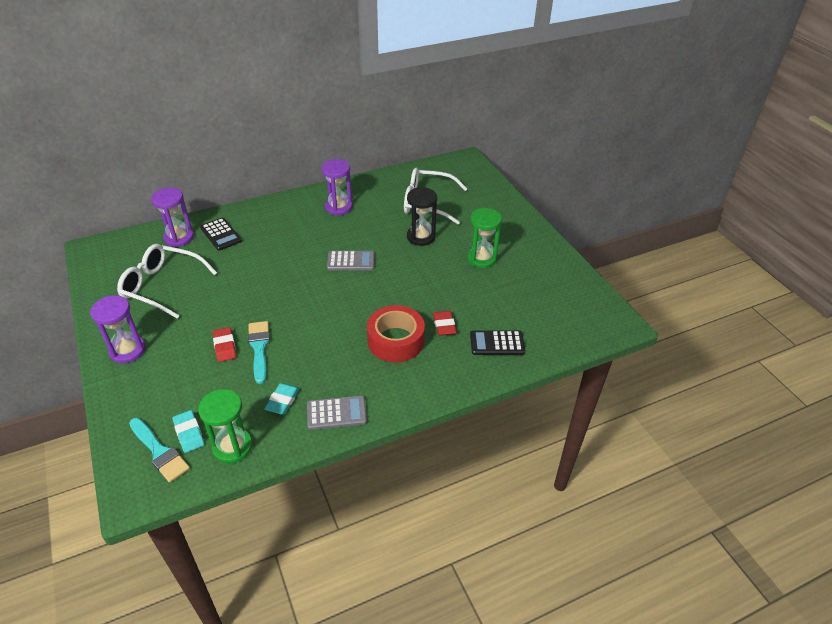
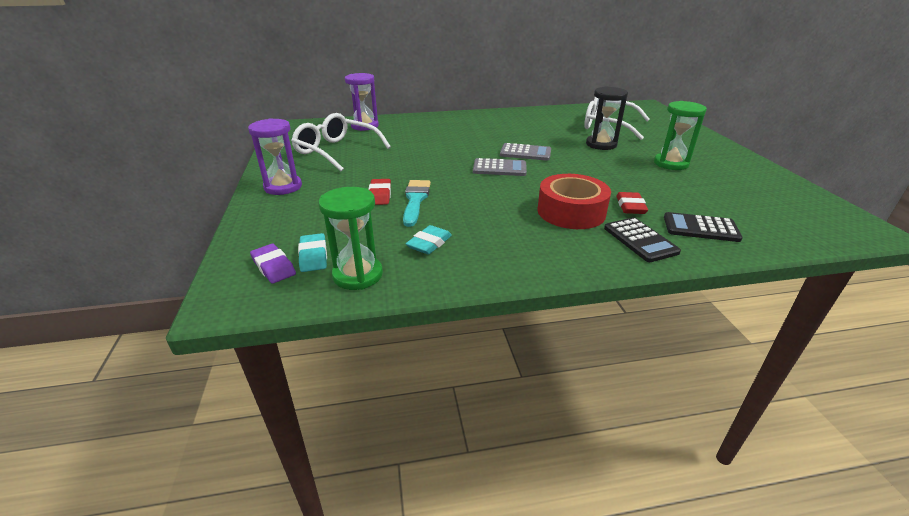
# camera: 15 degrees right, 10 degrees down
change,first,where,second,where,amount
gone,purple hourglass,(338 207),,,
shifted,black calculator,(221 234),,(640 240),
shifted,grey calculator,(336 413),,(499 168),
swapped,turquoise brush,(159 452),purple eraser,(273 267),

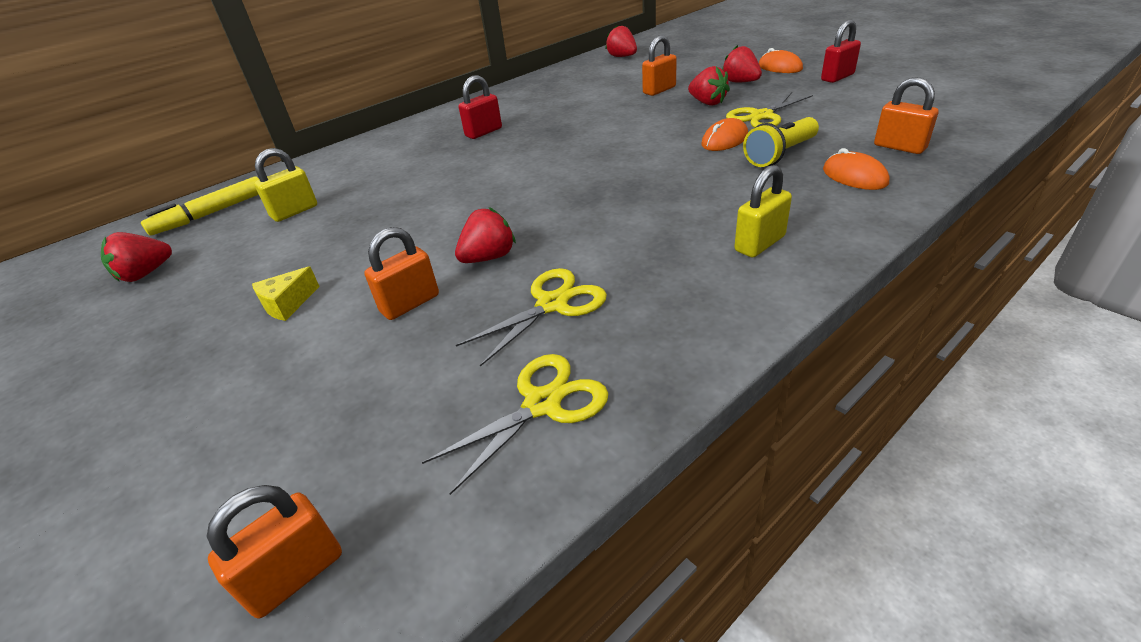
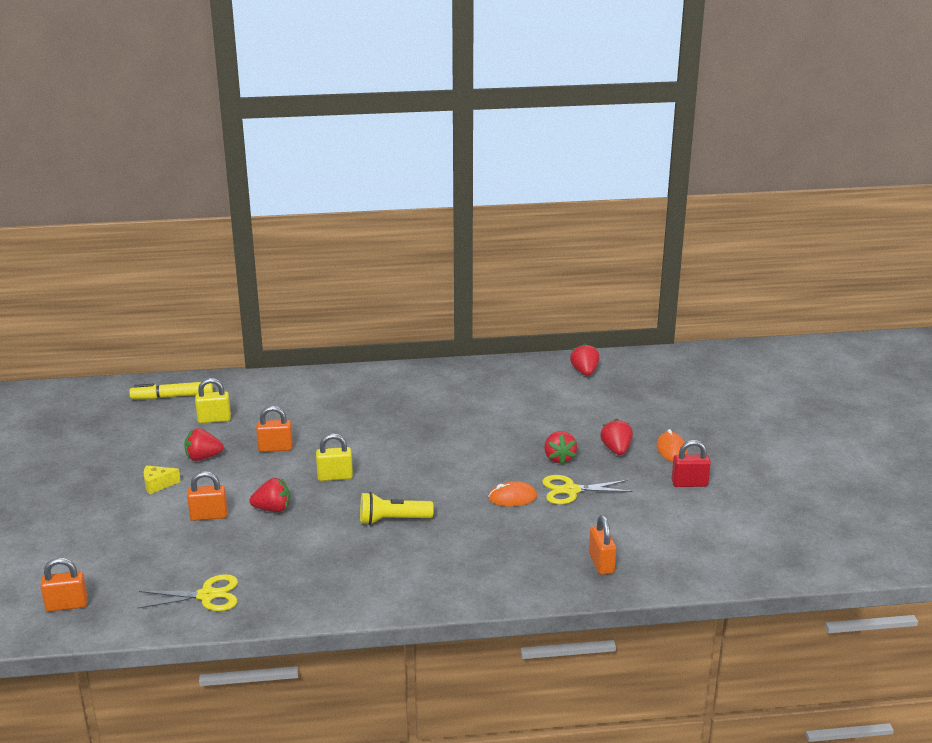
# camera: 30 degrees right, 10 degrees down
change,first,where,second,where,amount
shifted,orange padlock,(659 90),,(275 448),
gone,red padlock,(483 132),,,
shifted,yellow flashlight,(780 154),,(393 520),
gone,orange mouse,(854 176),,,
shifted,yellow padlock,(759 244),,(335 477),
shifted,red strawberry,(146 274),,(203 457),
gone,yellow scissors,(552 304),,,

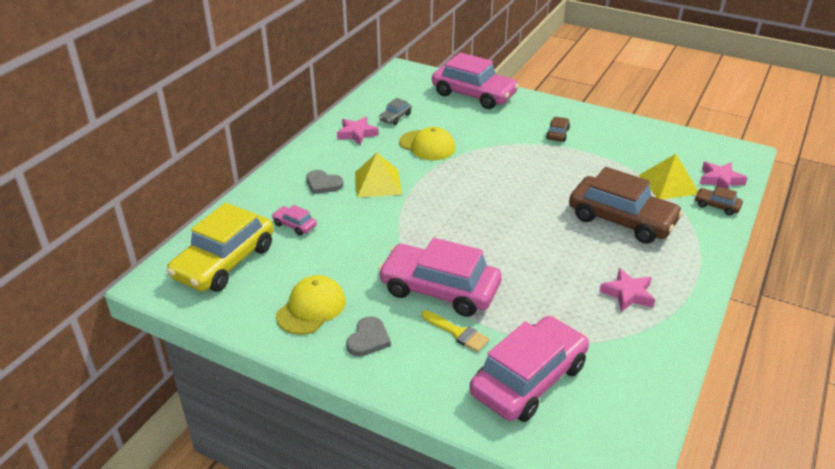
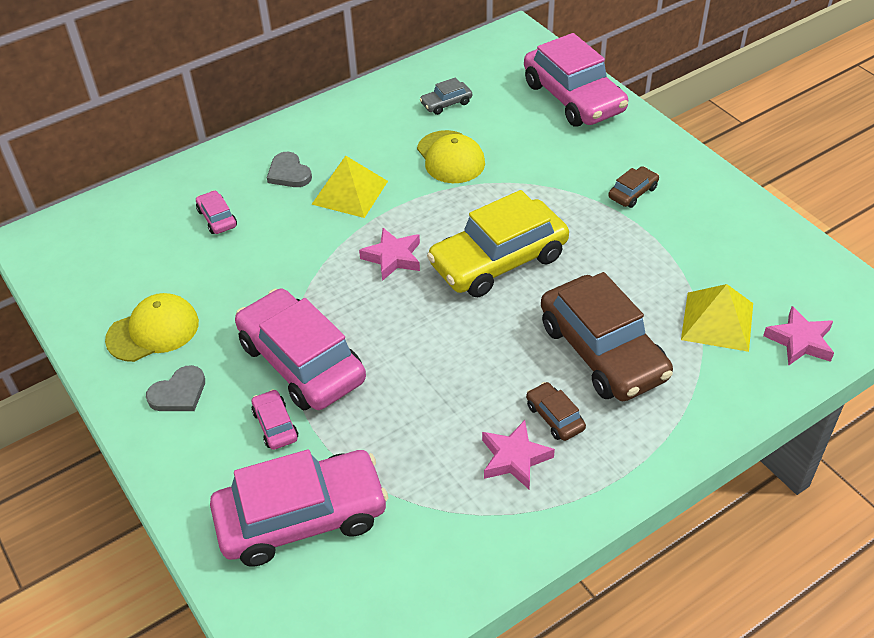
# camera: 30 degrees right, 10 degrees up
change,first,where,second,where,amount
shifted,pink star,(357 134),,(393 257),
shifted,brown car,(716 206),,(554 417),
shifted,yellow car,(224 262),,(498 260),
swapped,yellow brush,(457 333),pink car,(275 425),

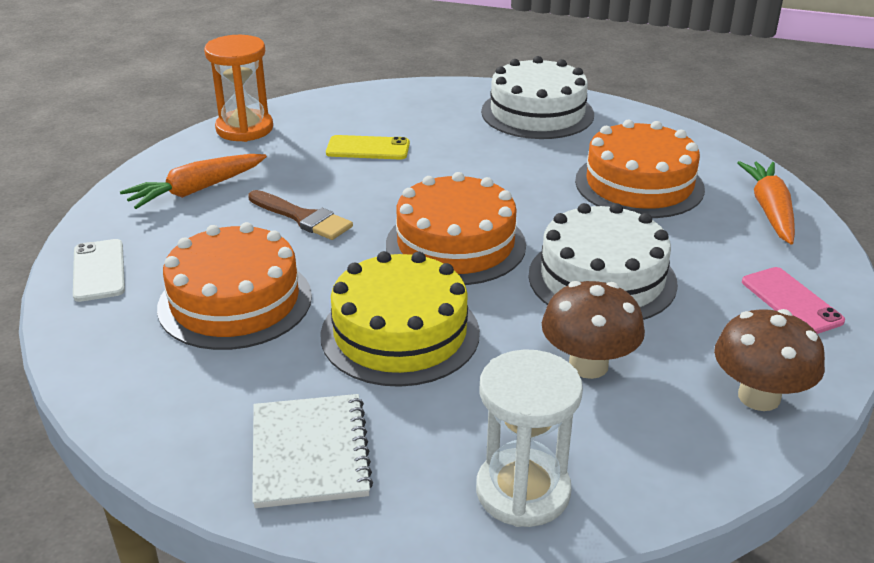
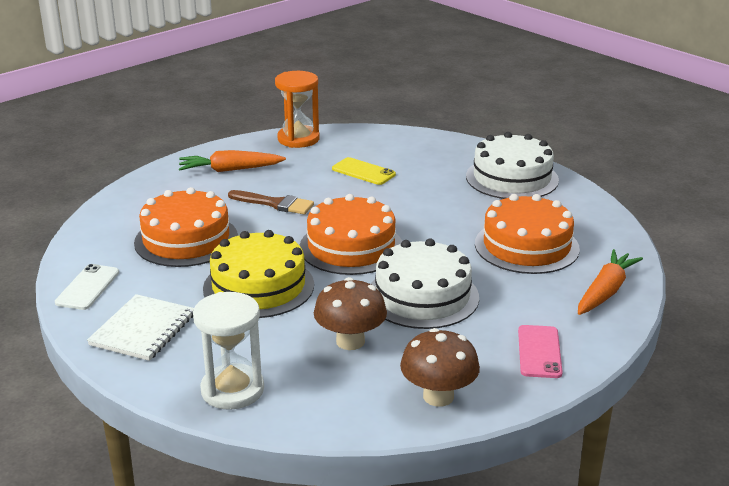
# camera: 30 degrees right, 5 degrees down
change,first,where,second,where,amount
rotated,brown brush,(303 218),,(275 204),45 degrees counterclockwise
shifted,white phone,(98 270),,(87 287),

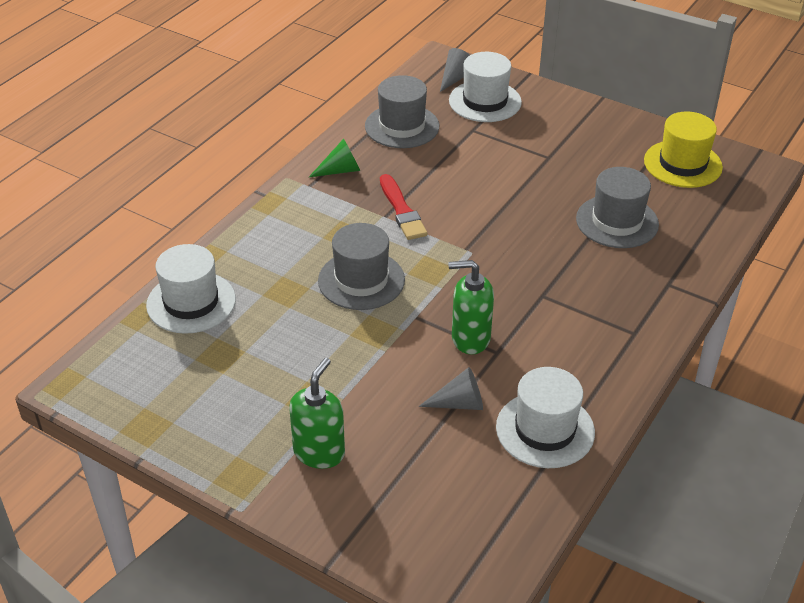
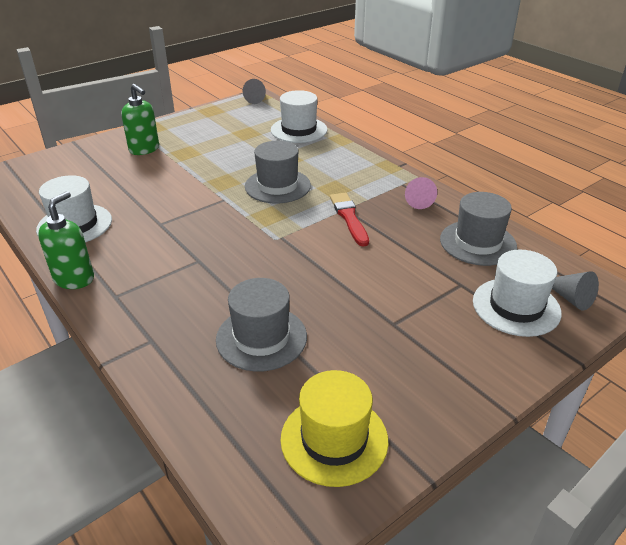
# camera: 110 degrees right, 5 degrees down
change,first,where,second,where,amount
repainted,green cone,(340 170),pink cone,(418 200),
rotated,red brush,(402 210),,(349 218),75 degrees clockwise
shifted,green soap dispenser,(470 338),,(74 279),
shifted,grey cone,(459 403),,(257 99),

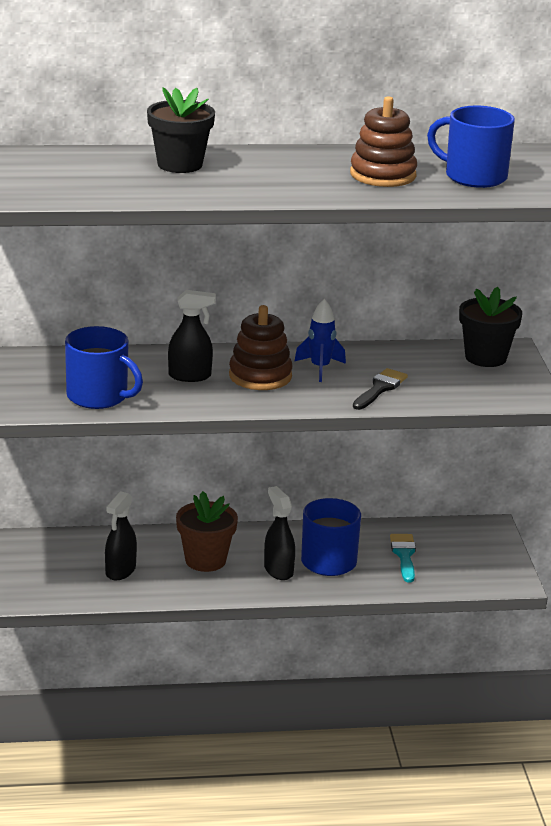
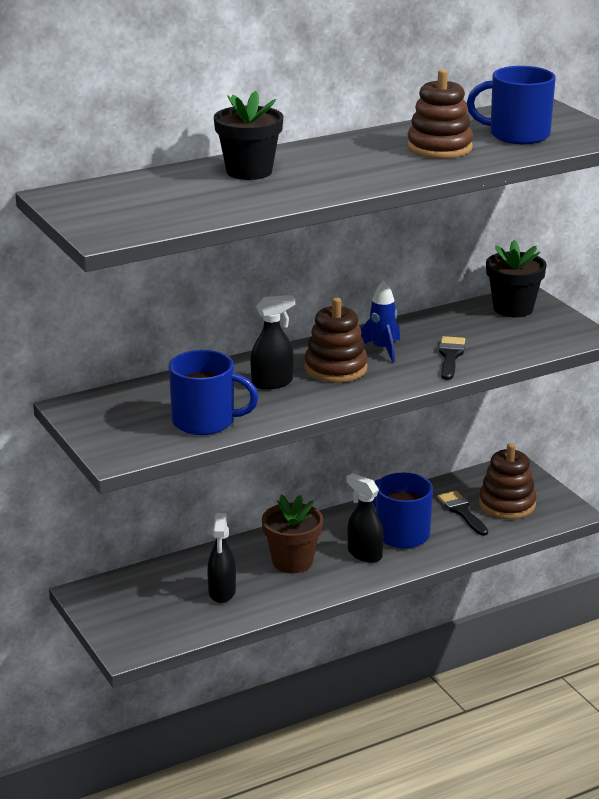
# camera: 20 degrees left, 0 degrees up
change,first,where,second,where,amount
repainted,turquoise brush,(404 555),black brush,(462 511),
new,,,brown stacking toy,(507 504),

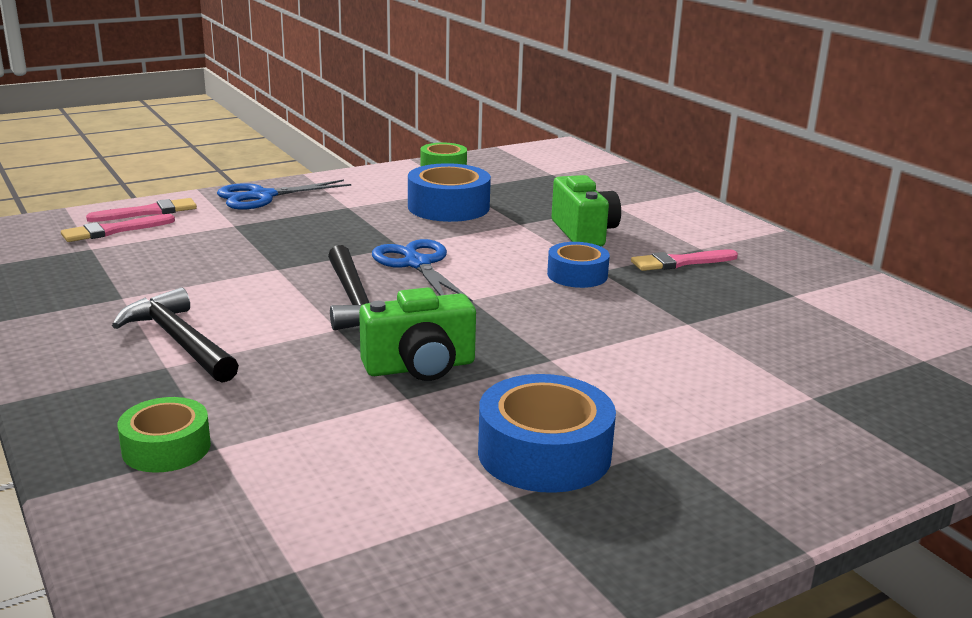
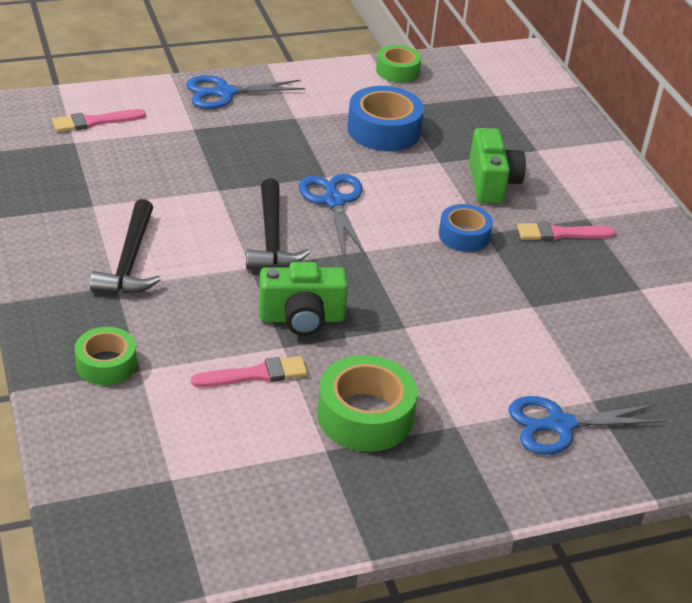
# camera: 10 degrees right, 15 degrees up
change,first,where,second,where,amount
shifted,pink brush,(148 212),,(255 374),
rotated,black hammer,(179 341),,(129 261),150 degrees counterclockwise
repainted,blue tape,(544 453),green tape,(365 416),
new,,,blue scissors,(559 425),

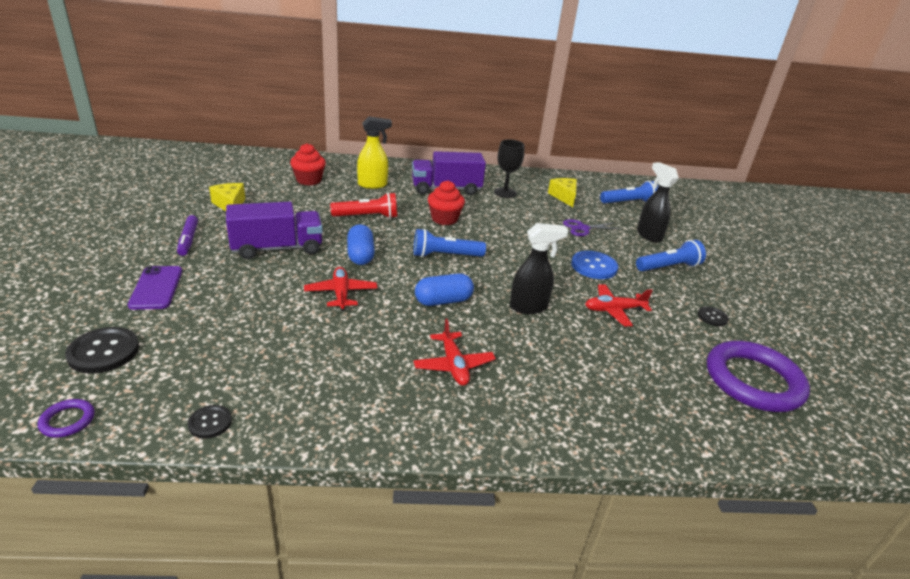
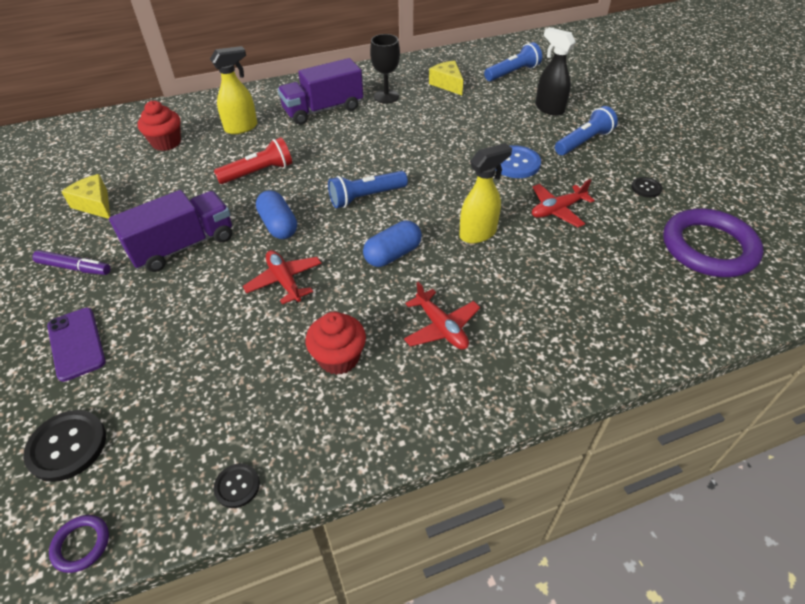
# camera: 15 degrees left, 15 degrees up
change,first,where,second,where,amount
shifted,red cupcake,(444 219),,(338 358),
rotated,purple marker,(188 240),,(74 268),45 degrees counterclockwise
gone,purple scissors,(583 228),,,
repainted,black spray bottle,(529 307),yellow spray bottle,(478 233),

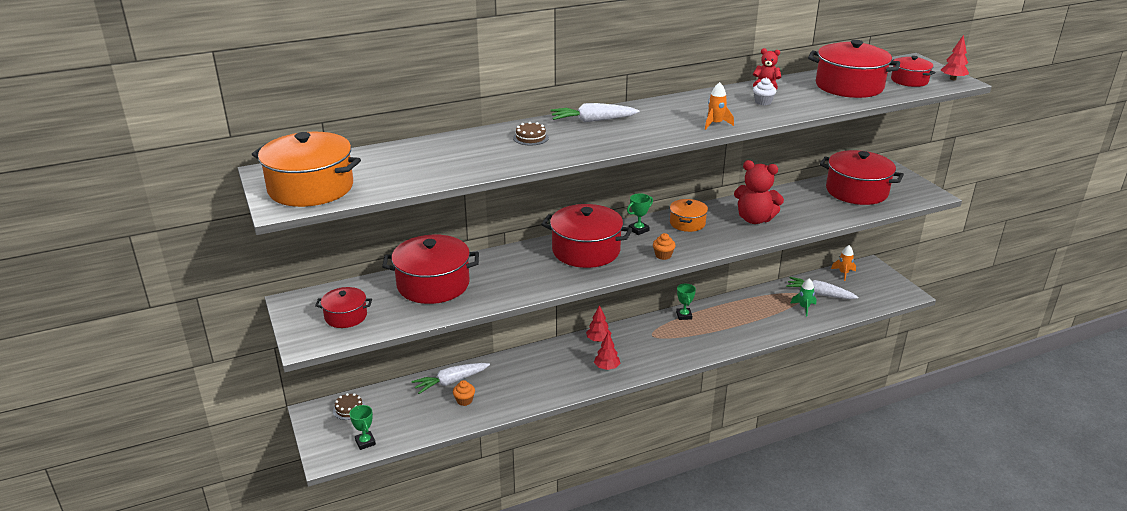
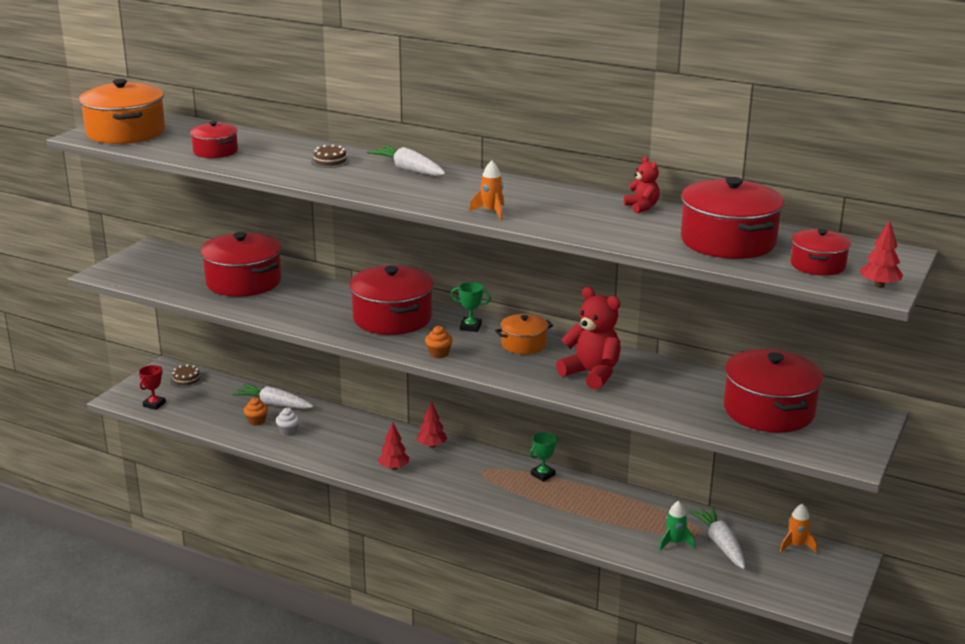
# camera: 50 degrees right, 5 degrees down
change,first,where,second,where,amount
shifted,white cupcake,(763 102),,(288 431),
rotated,red teddy bear,(754 219),,(591 374),150 degrees clockwise
shifted,red pot,(346 316),,(215 151),
repainted,green trophy,(365 442),red trophy,(154 404),

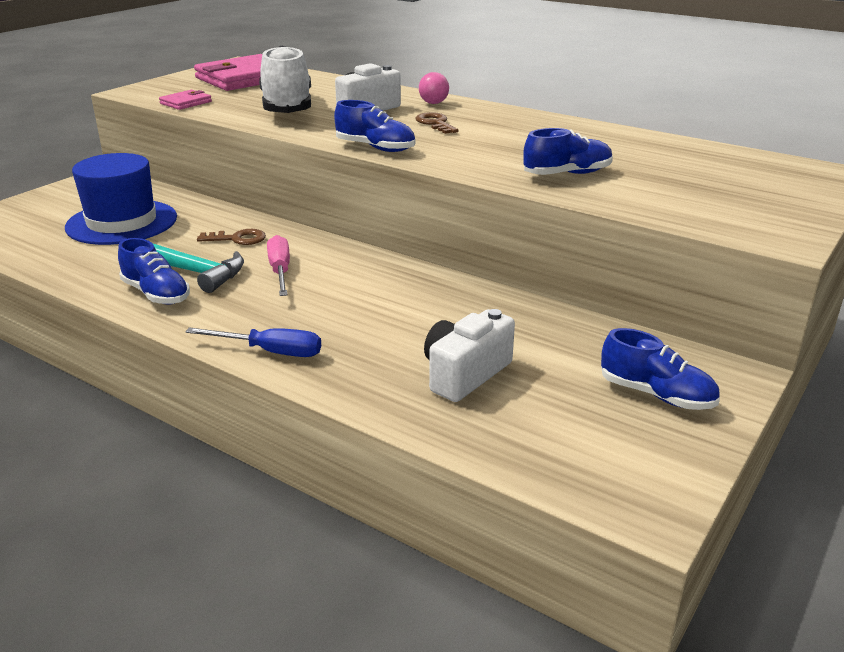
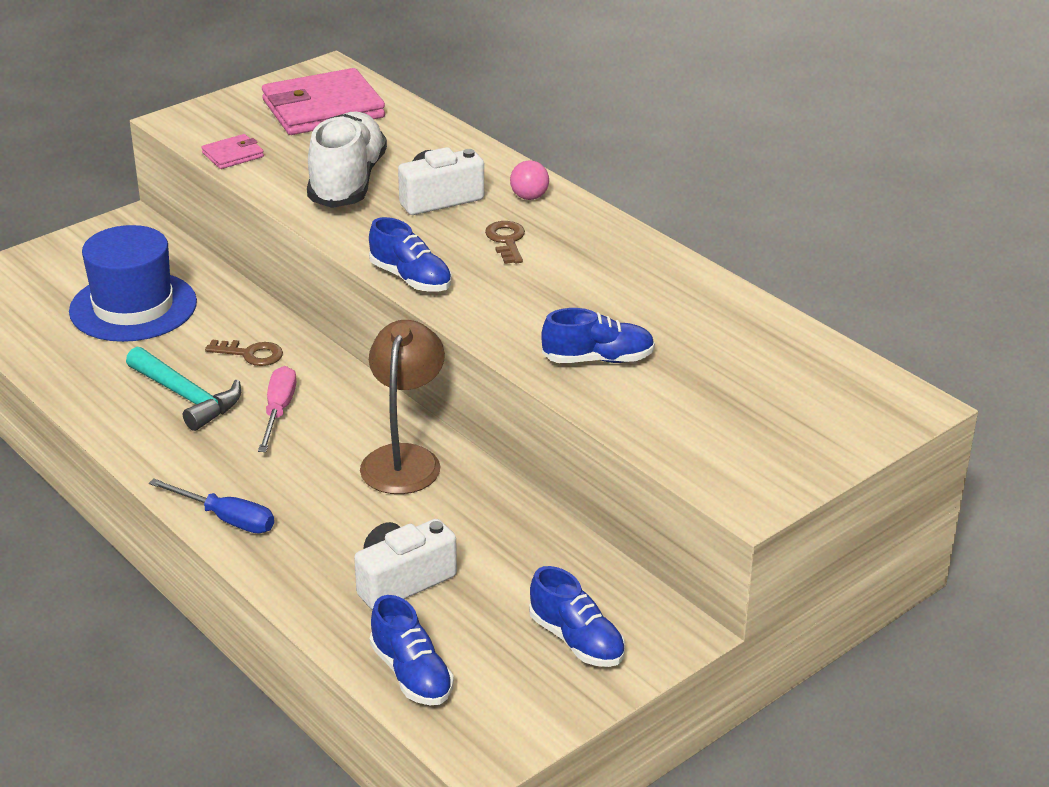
# camera: 15 degrees right, 5 degrees up
change,first,where,second,where,amount
shifted,blue shoe,(156 294),,(411 674),
new,,,brown lamp,(404 459),

